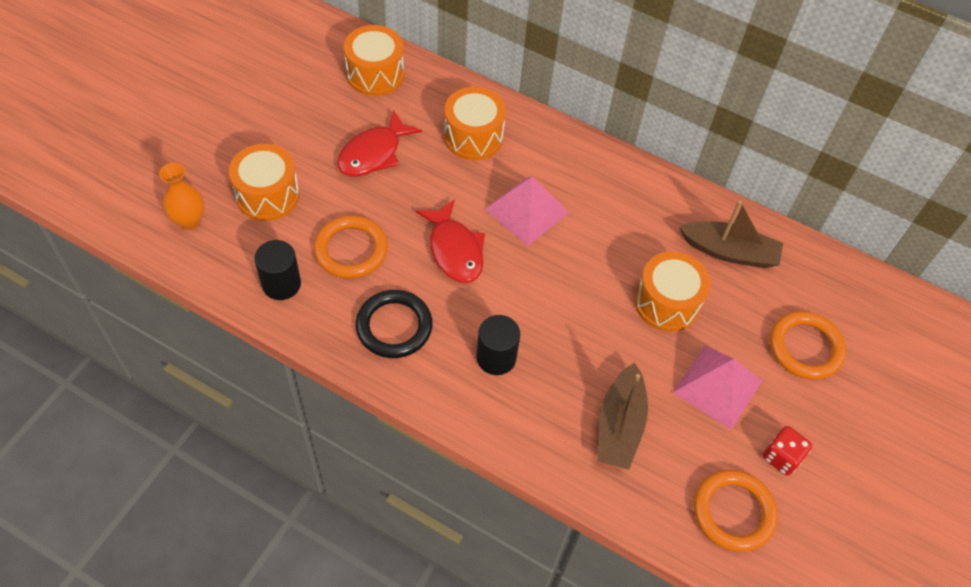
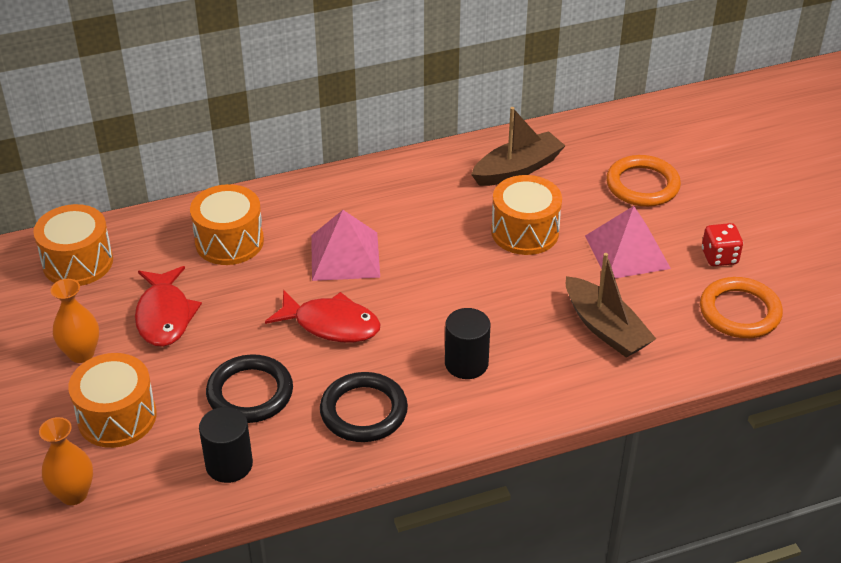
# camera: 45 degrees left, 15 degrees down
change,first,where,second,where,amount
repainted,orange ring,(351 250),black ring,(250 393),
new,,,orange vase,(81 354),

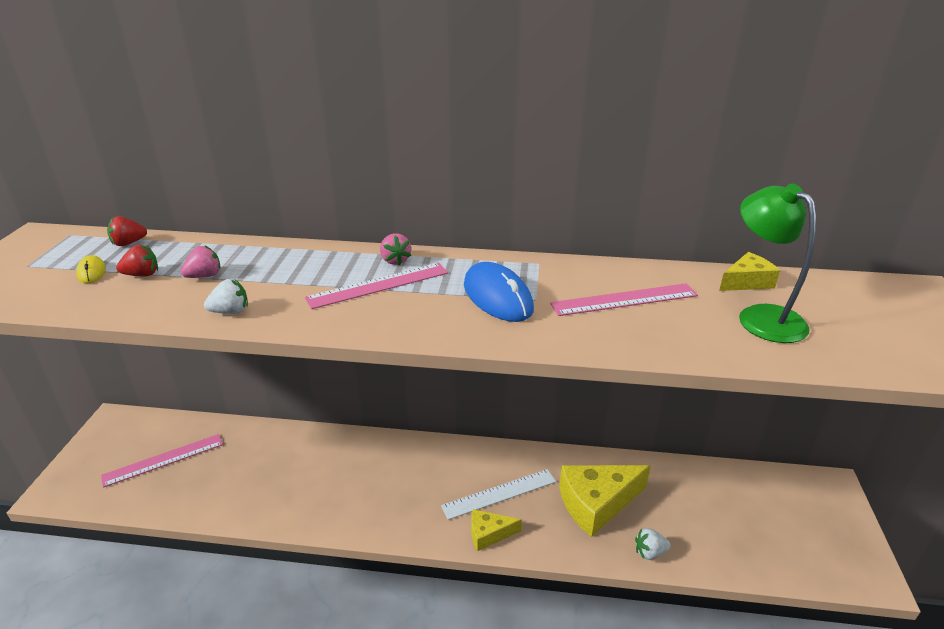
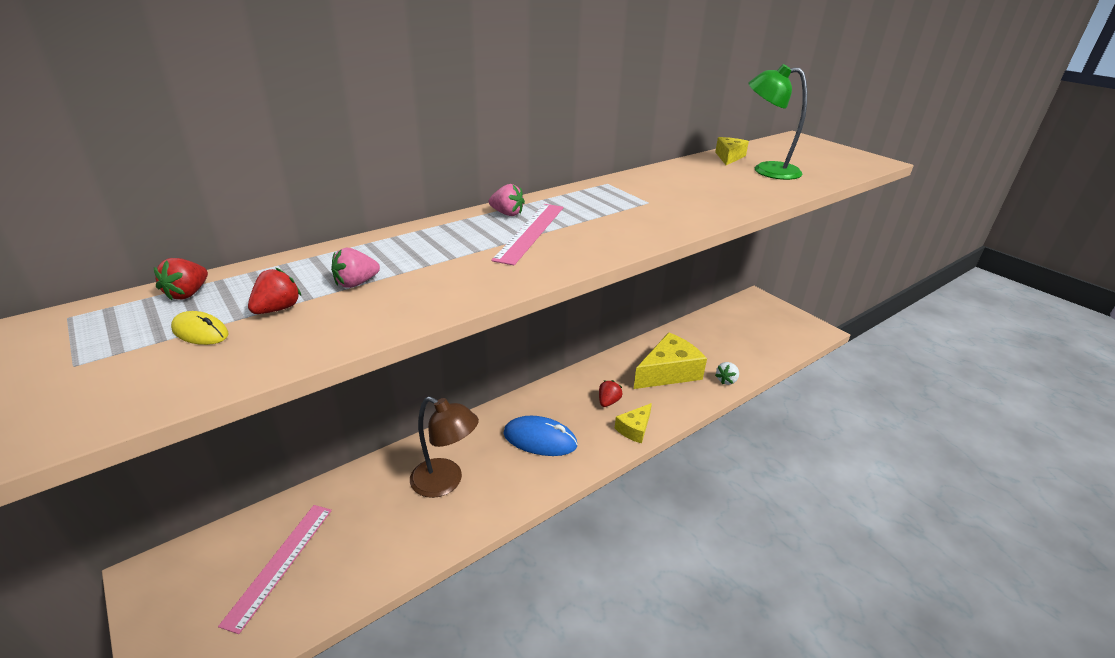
# camera: 45 degrees left, 0 degrees up
change,first,where,second,where,amount
rotated,pink strawberry,(204 276),,(356 283),135 degrees counterclockwise
shifted,blue mouse,(497 297),,(540 439),
gone,white strawberry,(230 311),,,
gone,pink ruler,(624 300),,,
rotated,yellow cheese,(596 503),,(668 372),150 degrees counterclockwise
swapped,white ruler,(499 493),red strawberry,(608 402),
new,,,brown lamp,(445 482),

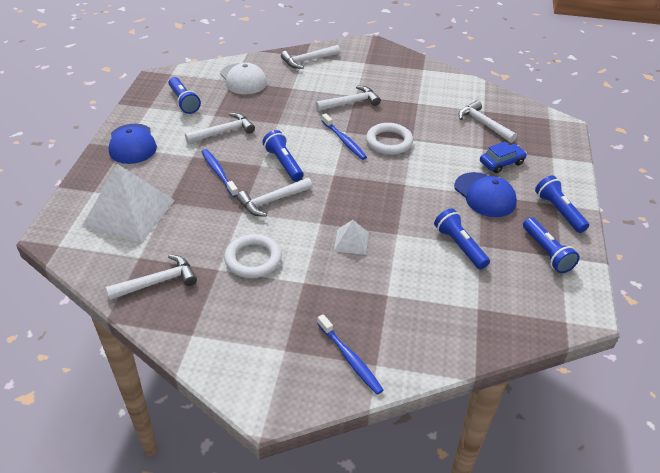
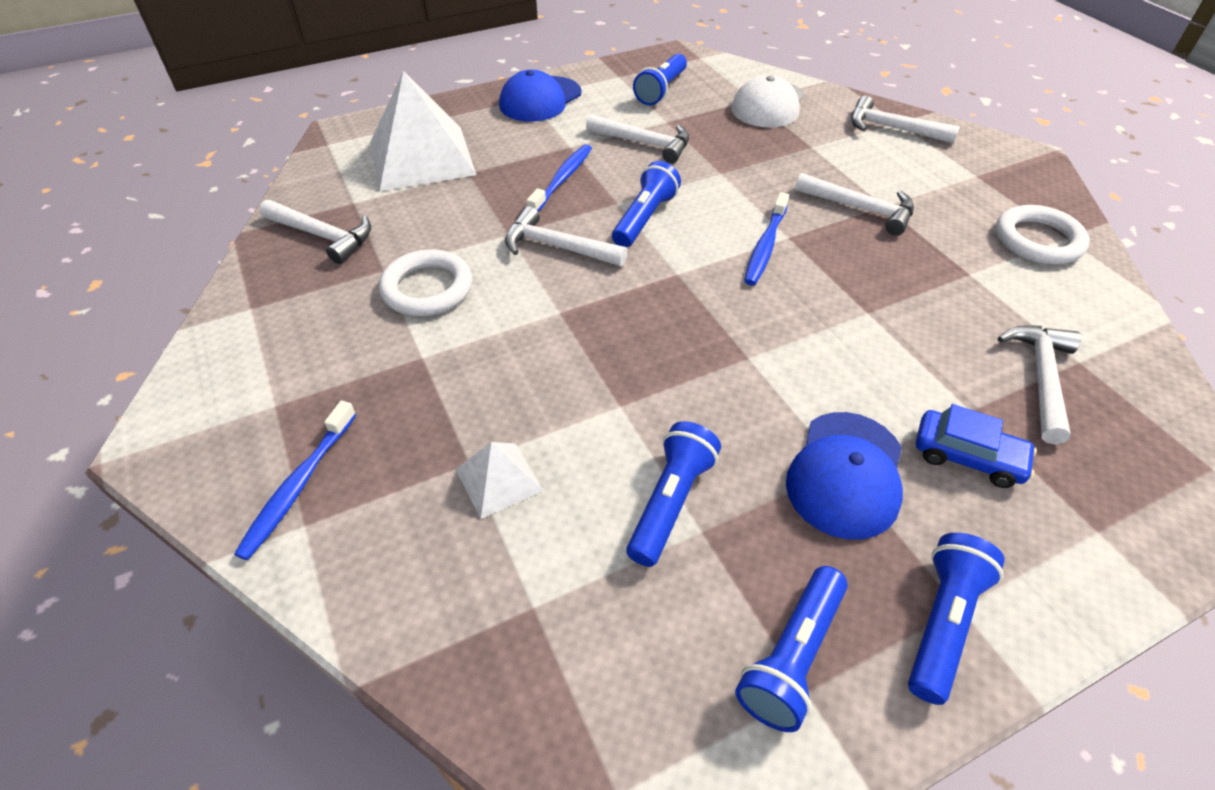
# camera: 55 degrees right, 5 degrees up
change,first,where,second,where,amount
shifted,white ring,(389 142),,(1038 240),
shifted,white pyramid,(351 241),,(498 480),

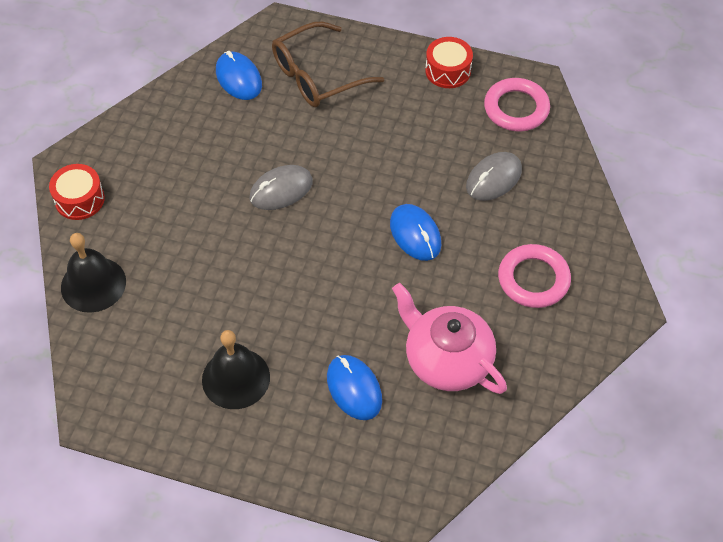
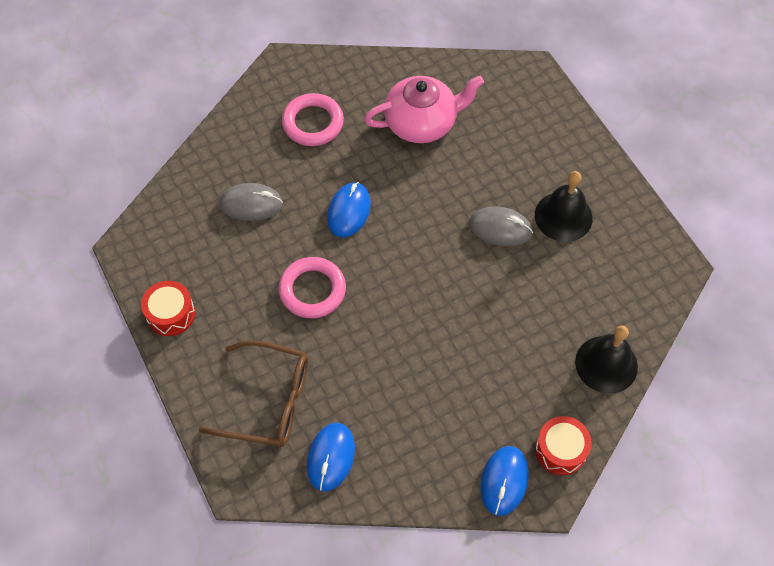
# camera: 135 degrees left, 5 degrees up
change,first,where,second,where,amount
shifted,pink ring,(516 108),,(312 290),
shifted,grey mouse,(281 190),,(500 228),
rotated,pink teapot,(446 360),,(422 123),105 degrees counterclockwise
shifted,blue mouse,(354 388),,(504 481),

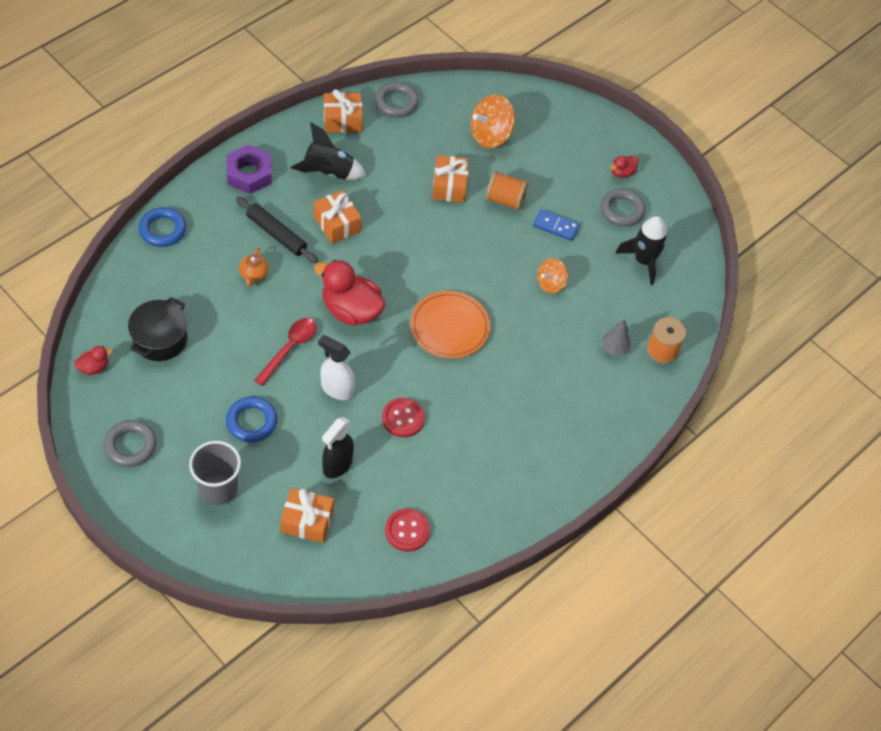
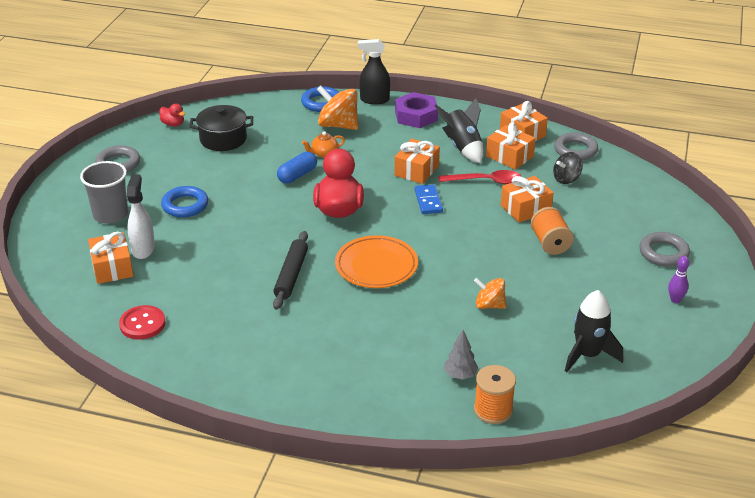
# camera: 65 degrees right, 20 degrees down
change,first,where,second,where,amount
shifted,orange spinning top,(490 135),,(338 125),
swapped,red duck,(622 173),purple bowling pin,(675 300),
shifted,grey ring,(621 210),,(663 253),
shifted,black rolling pin,(276 234),,(291 275),
shifted,blue domino,(556 226),,(428 201),
shifted,red spoon,(289 348),,(485 181),
shifted,white spray bottle,(337 389),,(143 249),
gone,red button,(403 418),,,
shifted,black spray bottle,(337 465),,(374 100),
new,,,orange gift,(509 156),
new,,,blue capsule,(297 175),
new,,,black spinning top,(566 179),

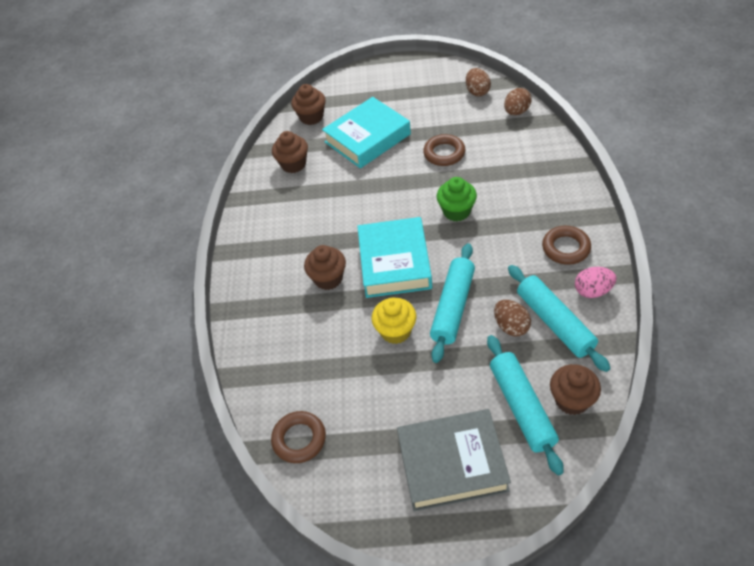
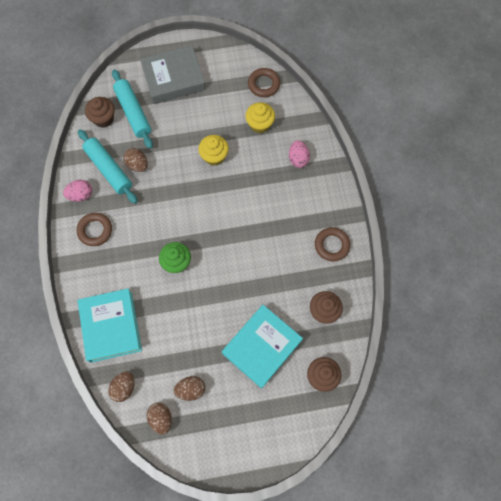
# camera: 165 degrees right, 20 degrees up
change,first,where,second,where,amount
shifted,brown ring,(444 153),,(331 245),
shifted,turquoise book,(394 262),,(111 326),
gone,turquoise rolling pin,(453 307),,,
gone,brown cupcake,(328 278),,,
new,,,yellow cupcake,(260 124),
new,,,pink egg,(298 159),
new,,,brown egg,(191 389),

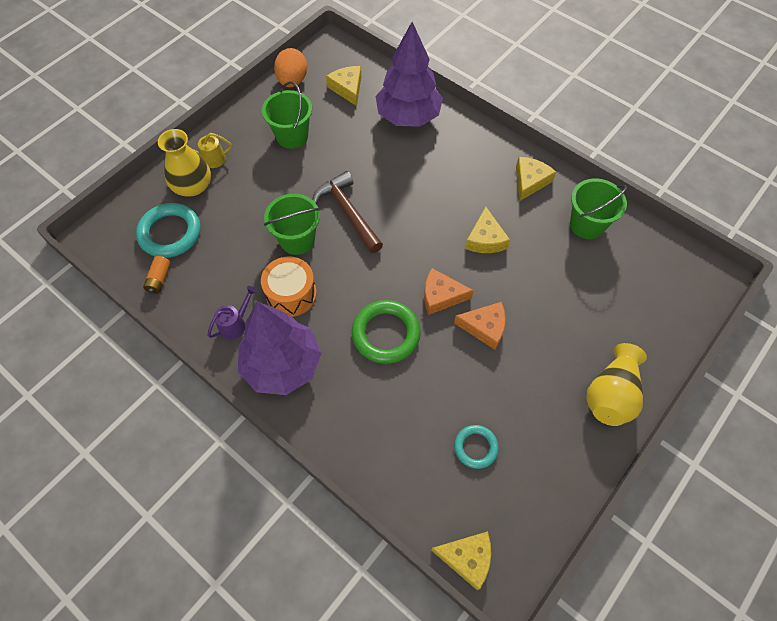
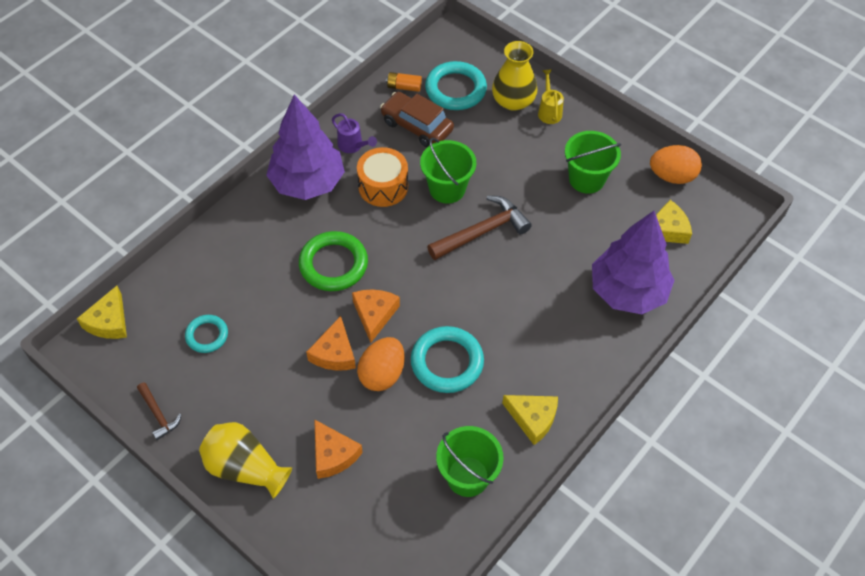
# camera: 90 degrees right, 5 degrees down
change,first,where,second,where,amount
swapped,yellow cheese,(485 239),turquoise ring,(447 362),
new,,,brown car,(417 126),
new,,,orange egg,(382 374),
new,,,brown hammer,(158 414),
new,,,orange cheese,(333 454),

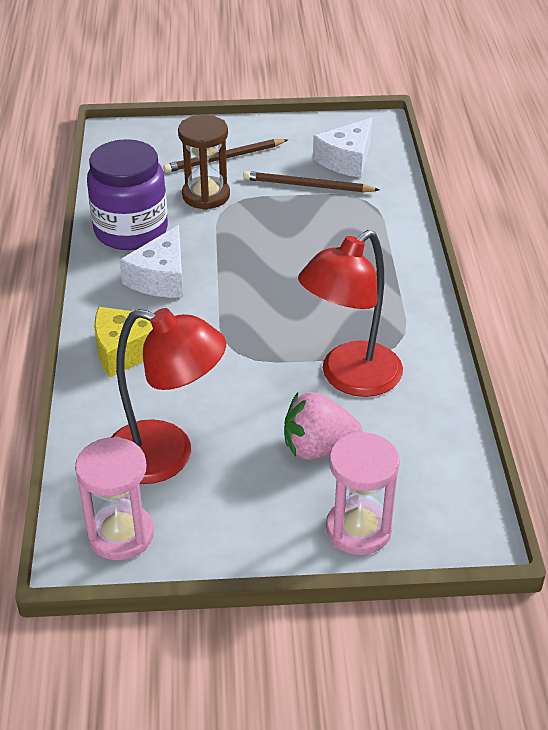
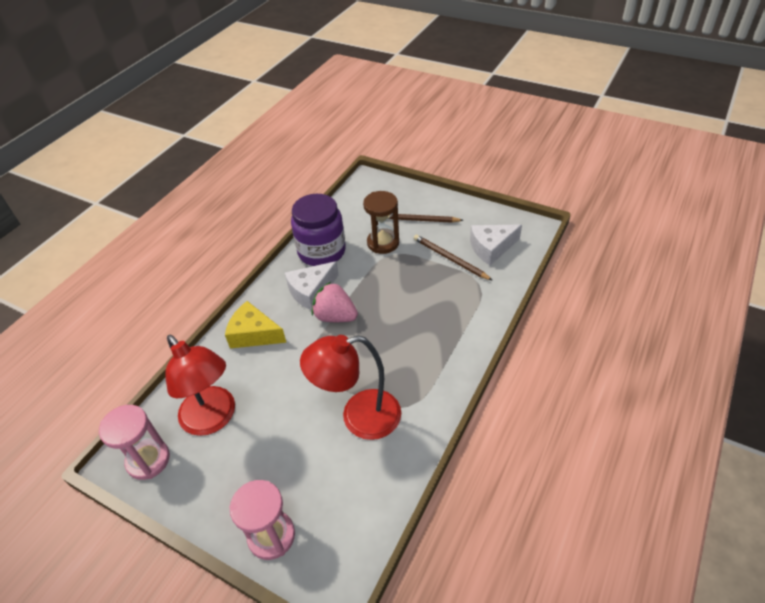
# camera: 35 degrees right, 5 degrees up
change,first,where,second,where,amount
shifted,pink strawberry,(318 448),,(335 316),

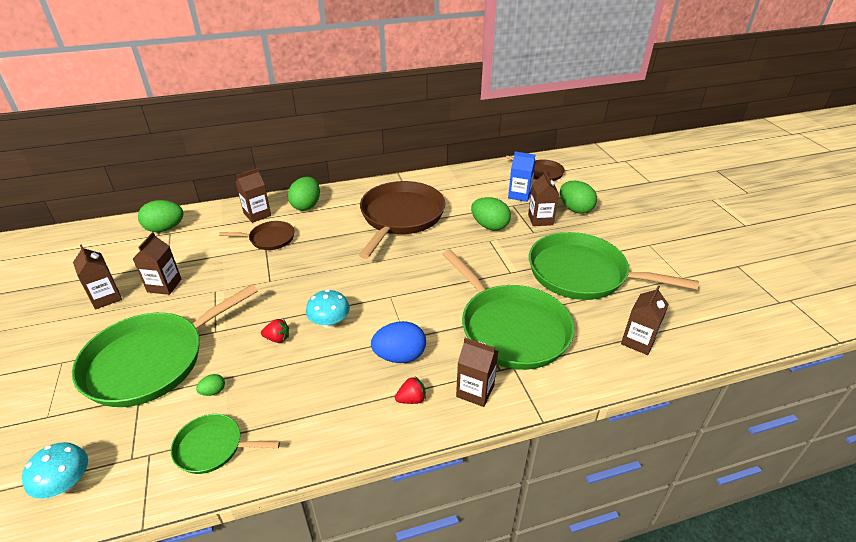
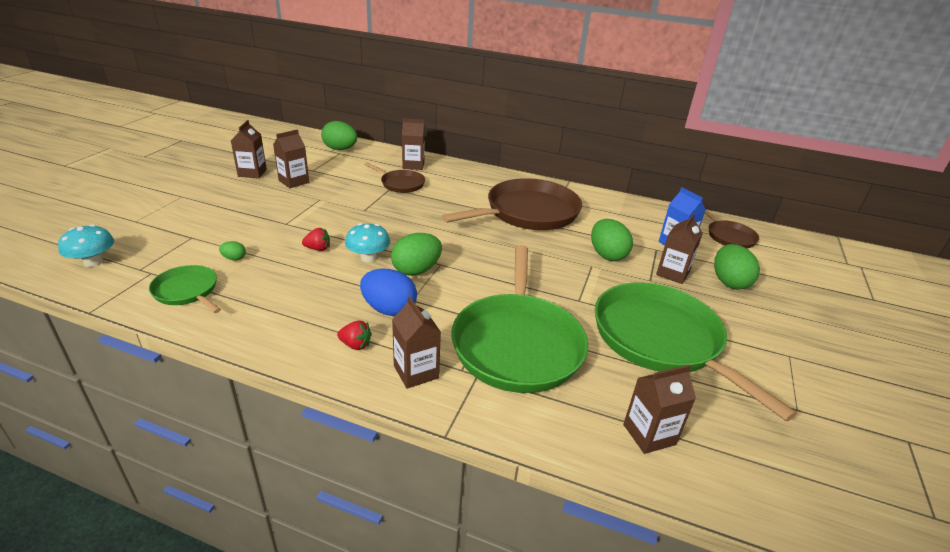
# camera: 35 degrees right, 5 degrees down
change,first,where,second,where,amount
shifted,green egg,(306 206),,(416 270),
gone,green pan,(151 361),,,
rotated,red strawberry,(277 338),,(318 249),45 degrees counterclockwise

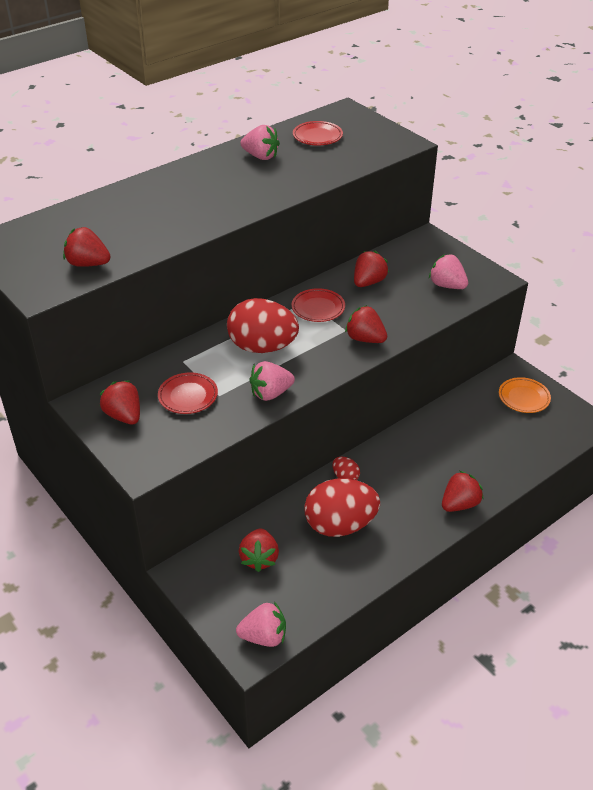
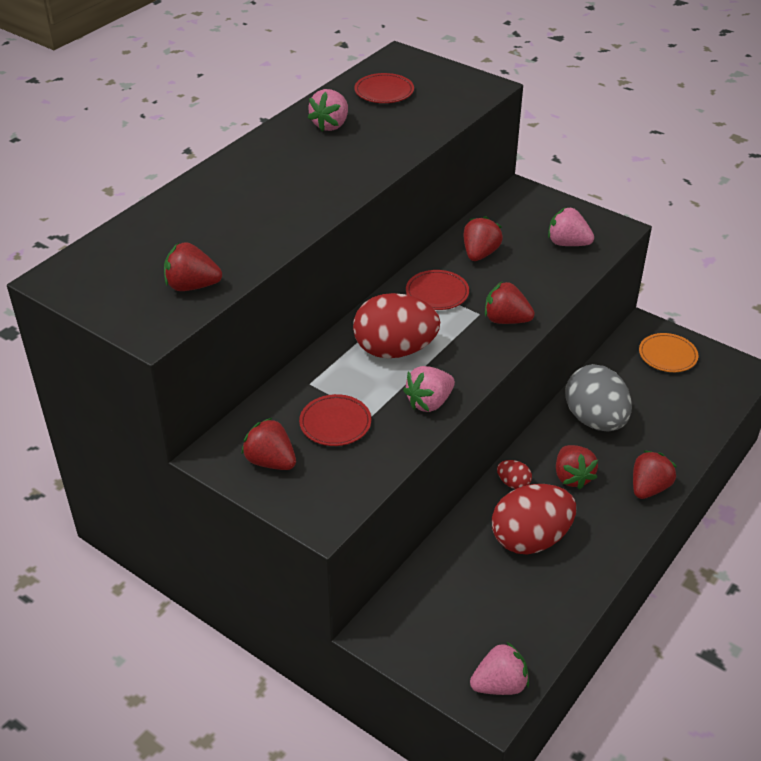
# camera: 15 degrees left, 0 degrees up
change,first,where,second,where,amount
rotated,pink strawberry,(261 156),,(330 125),105 degrees clockwise
shifted,red strawberry,(259 558),,(572 477),
new,,,grey egg,(595 420),

